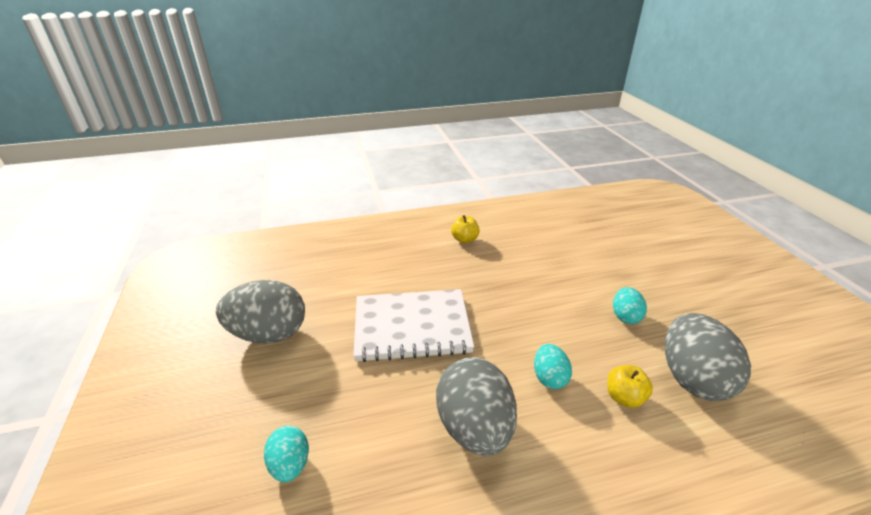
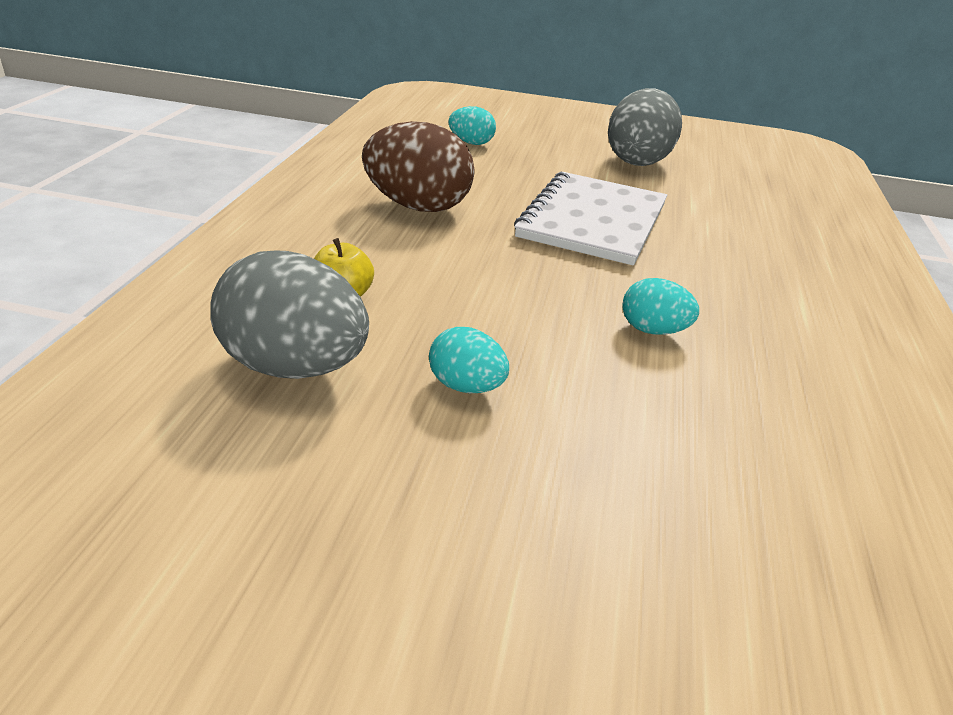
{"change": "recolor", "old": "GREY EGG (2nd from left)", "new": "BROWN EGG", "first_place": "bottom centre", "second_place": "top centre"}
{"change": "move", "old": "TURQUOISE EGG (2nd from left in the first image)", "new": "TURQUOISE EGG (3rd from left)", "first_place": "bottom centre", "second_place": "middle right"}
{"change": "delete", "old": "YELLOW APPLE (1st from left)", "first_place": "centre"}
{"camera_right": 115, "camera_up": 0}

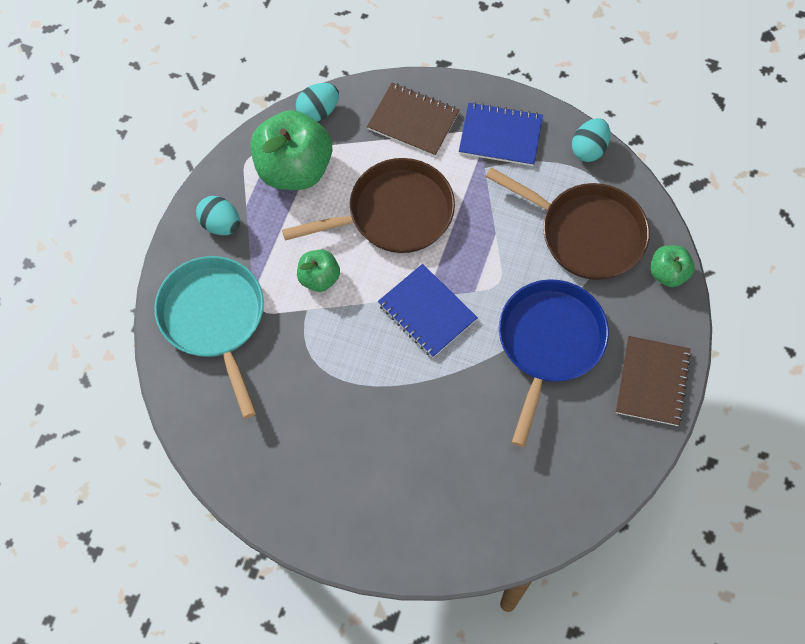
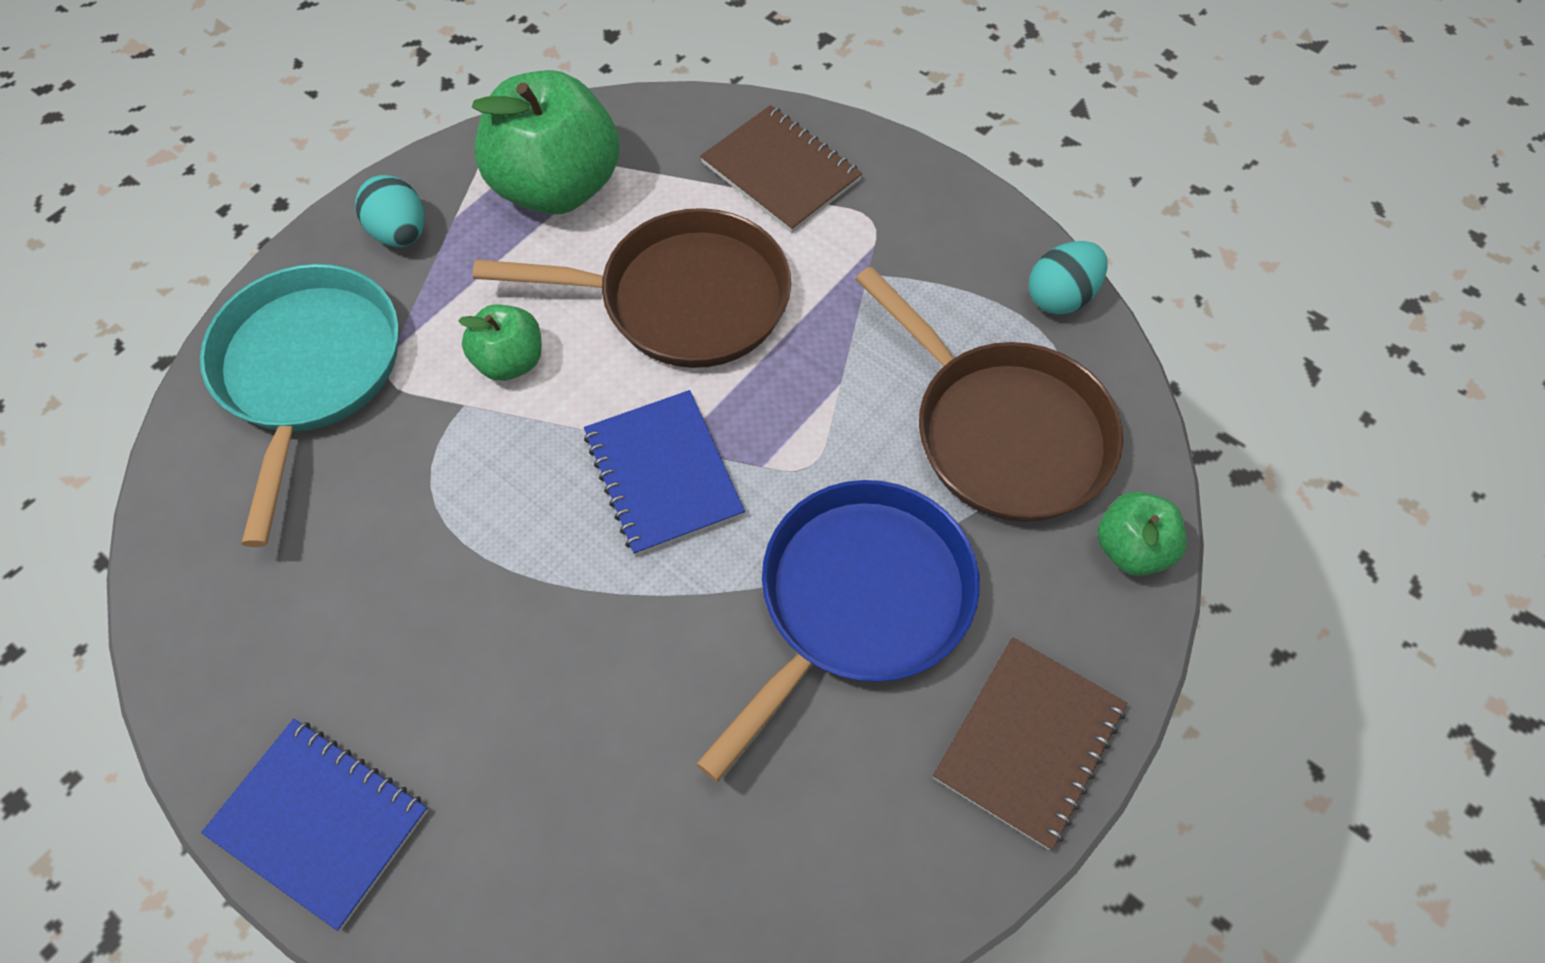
{"change": "move", "old": "BLUE NOTEBOOK (2nd from left in the first image)", "new": "BLUE NOTEBOOK (1st from left)", "first_place": "top centre", "second_place": "bottom left"}
{"change": "delete", "old": "TURQUOISE EGG (2nd from left)", "first_place": "top centre"}
{"camera_right": 20, "camera_up": -5}

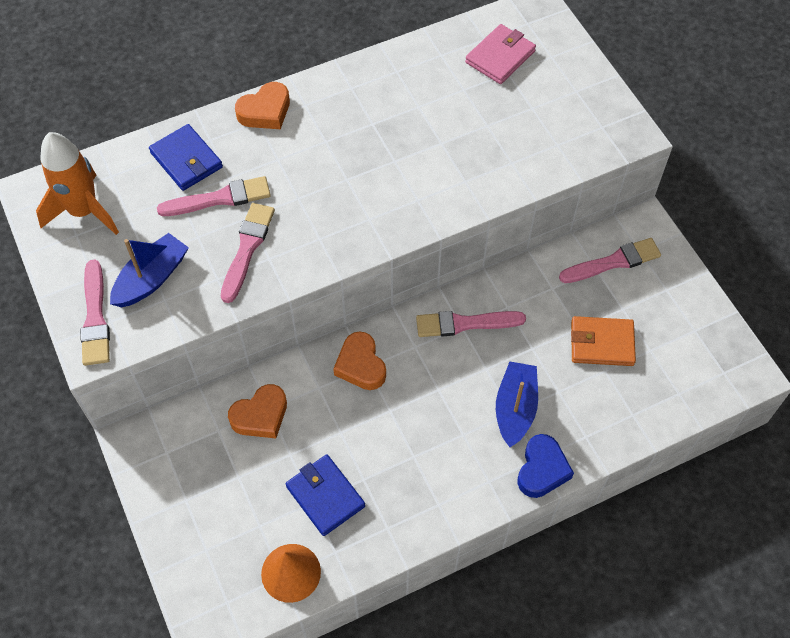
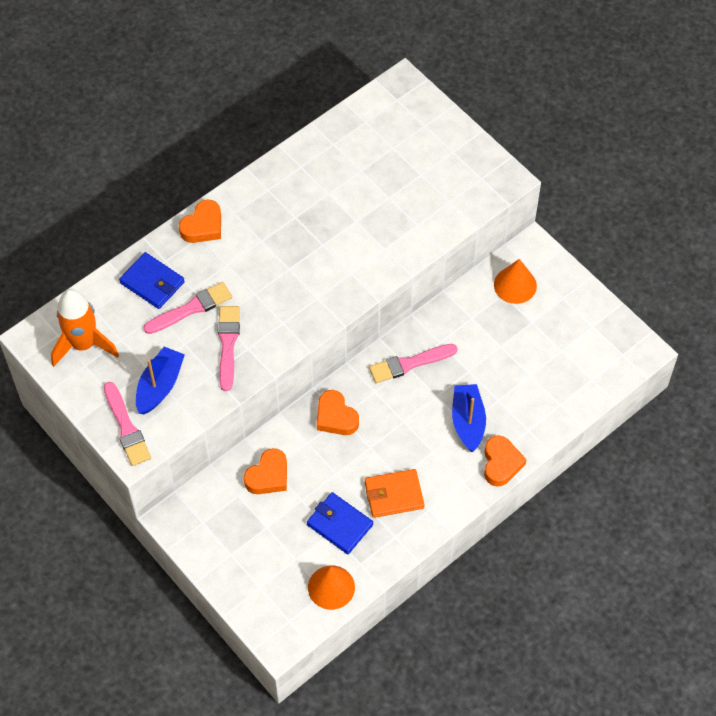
{"change": "move", "old": "ORANGE WALLET", "first_place": "middle right", "second_place": "bottom centre"}
{"change": "recolor", "old": "BLUE HEART", "new": "ORANGE HEART (4th from left)", "first_place": "bottom right", "second_place": "middle right"}
{"change": "replace", "old": "PINK BRUSH (5th from left)", "new": "ORANGE CONE (2nd from left)", "first_place": "middle right", "second_place": "middle right"}
{"change": "delete", "old": "PINK WALLET", "first_place": "top centre"}
{"camera_right": -15, "camera_up": 0}

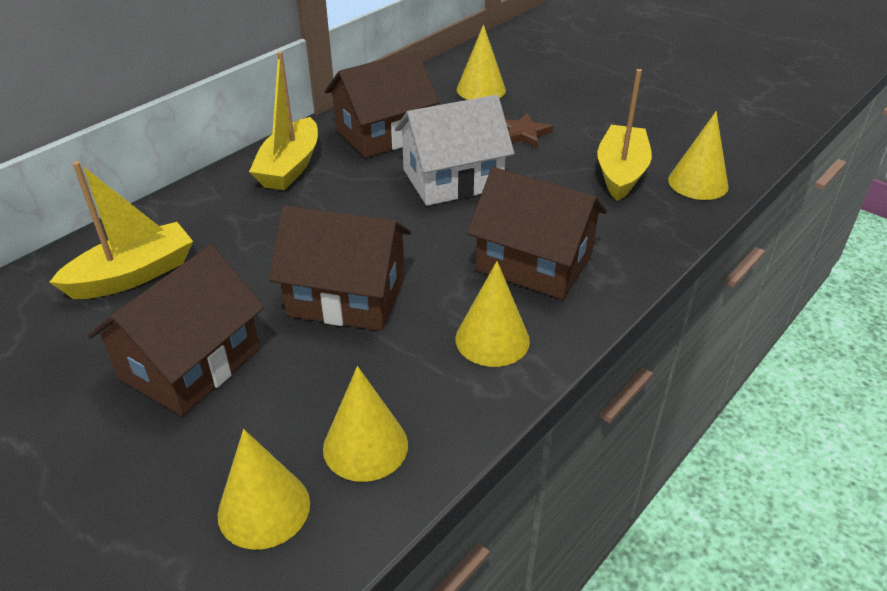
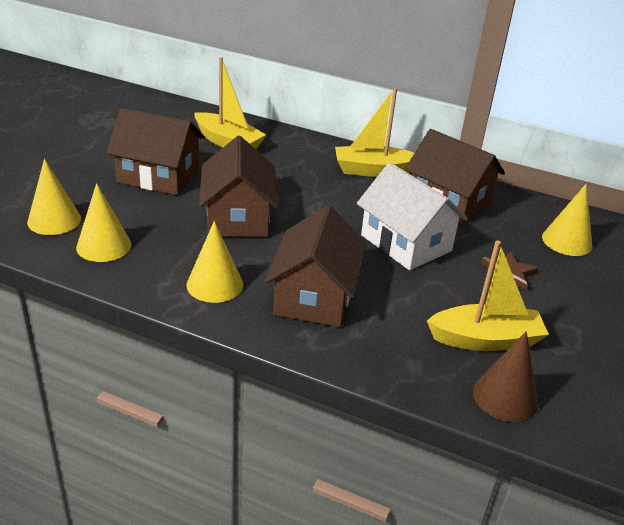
{"change": "recolor", "old": "YELLOW CONE (5th from left)", "new": "BROWN CONE", "first_place": "top right", "second_place": "bottom right"}
{"camera_right": 70, "camera_up": -5}

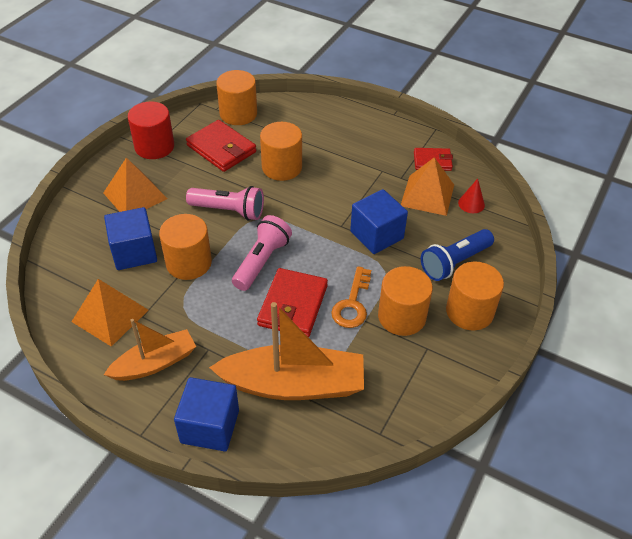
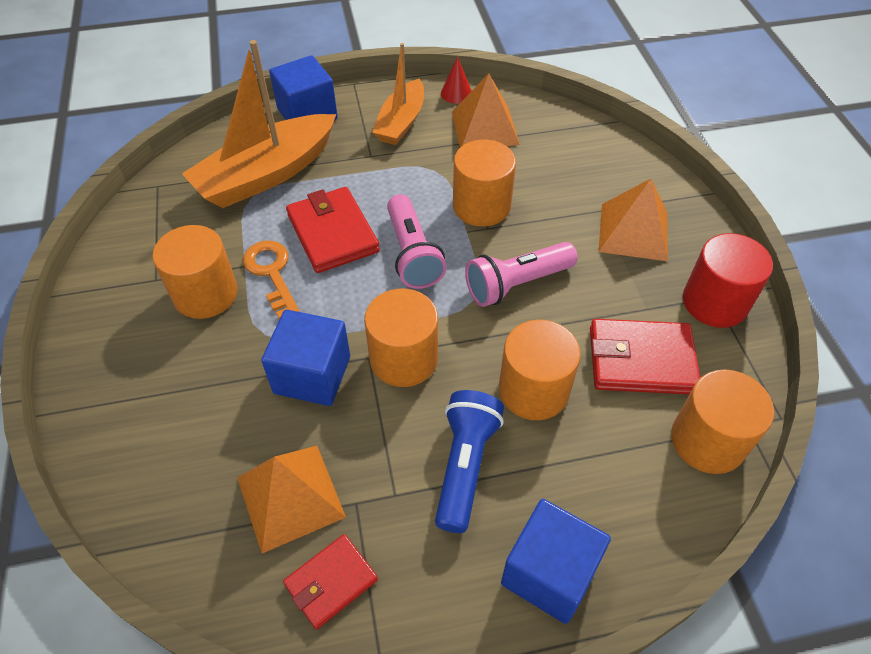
{"change": "move", "old": "ORANGE CYLINDER (5th from left in the first image)", "new": "ORANGE CYLINDER (2nd from left)", "first_place": "middle right", "second_place": "centre"}
{"change": "move", "old": "BLUE FLASHLIGHT", "first_place": "middle right", "second_place": "bottom centre"}
{"change": "move", "old": "RED CONE", "first_place": "middle right", "second_place": "top centre"}
{"change": "move", "old": "BLUE CUBE (1st from left in the first image)", "new": "BLUE CUBE (3rd from left)", "first_place": "middle left", "second_place": "bottom centre"}
{"camera_right": 140, "camera_up": 5}

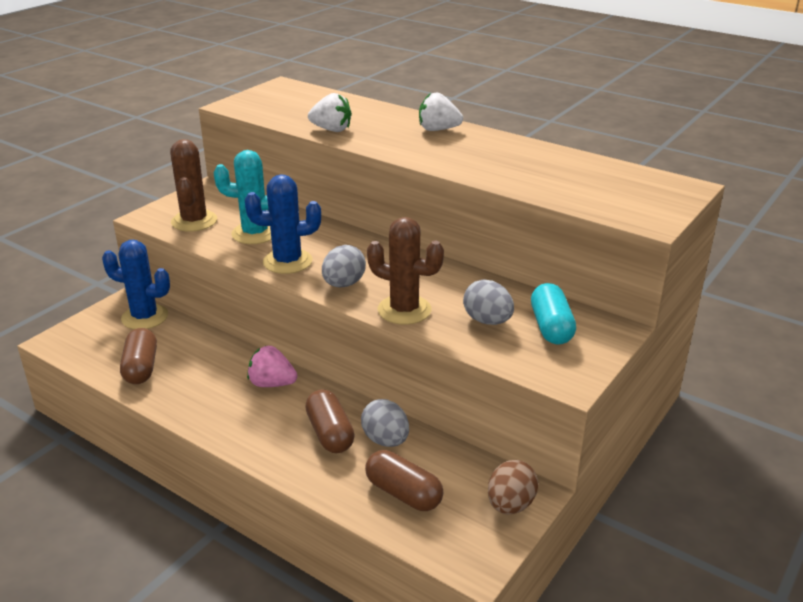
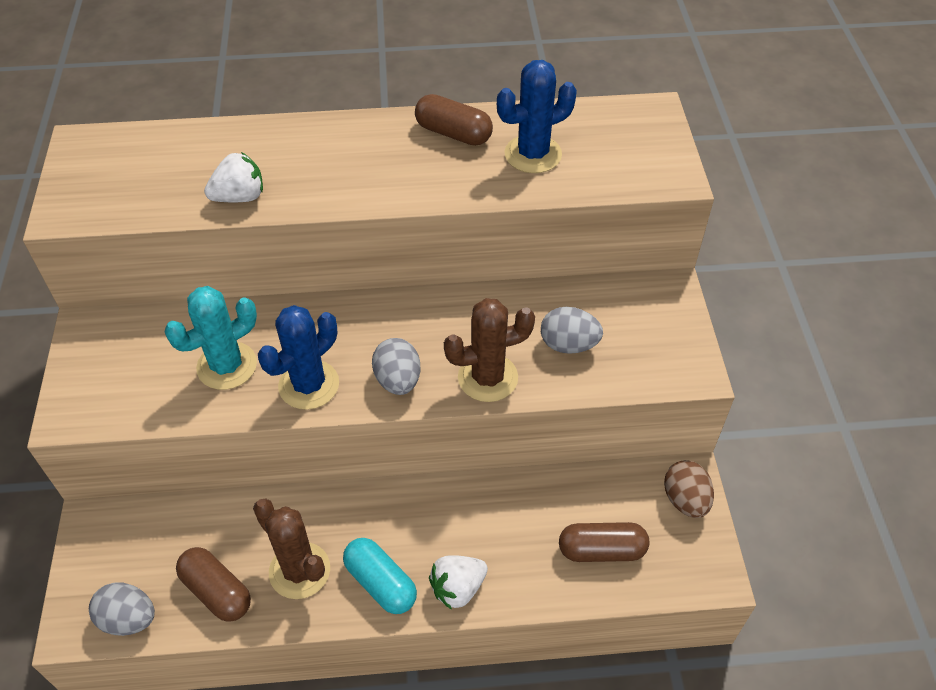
{"change": "move", "old": "GREY EGG (2nd from left in the first image)", "new": "GREY EGG (1st from left)", "first_place": "bottom centre", "second_place": "bottom left"}
{"change": "move", "old": "BROWN CACTUS (1st from left)", "first_place": "top left", "second_place": "bottom left"}
{"change": "move", "old": "TURQUOISE CAPSULE", "first_place": "middle right", "second_place": "bottom centre"}
{"change": "move", "old": "BROWN CAPSULE (2nd from left)", "first_place": "bottom centre", "second_place": "top centre"}
{"change": "move", "old": "WHITE STRAWBERRY (2nd from left)", "first_place": "top centre", "second_place": "bottom centre"}
{"change": "move", "old": "BLUE CACTUS (1st from left in the first image)", "new": "BLUE CACTUS (2nd from left)", "first_place": "middle left", "second_place": "top centre"}
{"change": "delete", "old": "PINK STRAWBERRY", "first_place": "centre"}
{"camera_right": -40, "camera_up": 20}

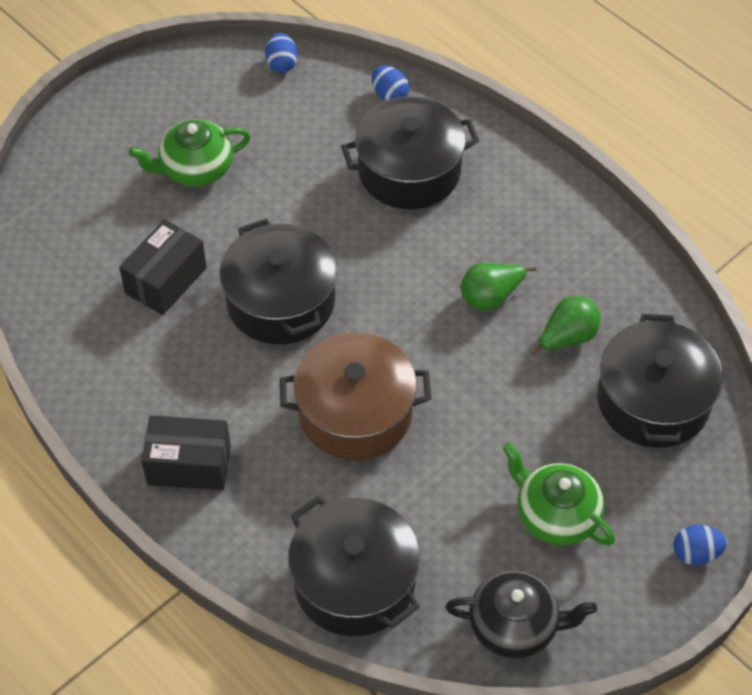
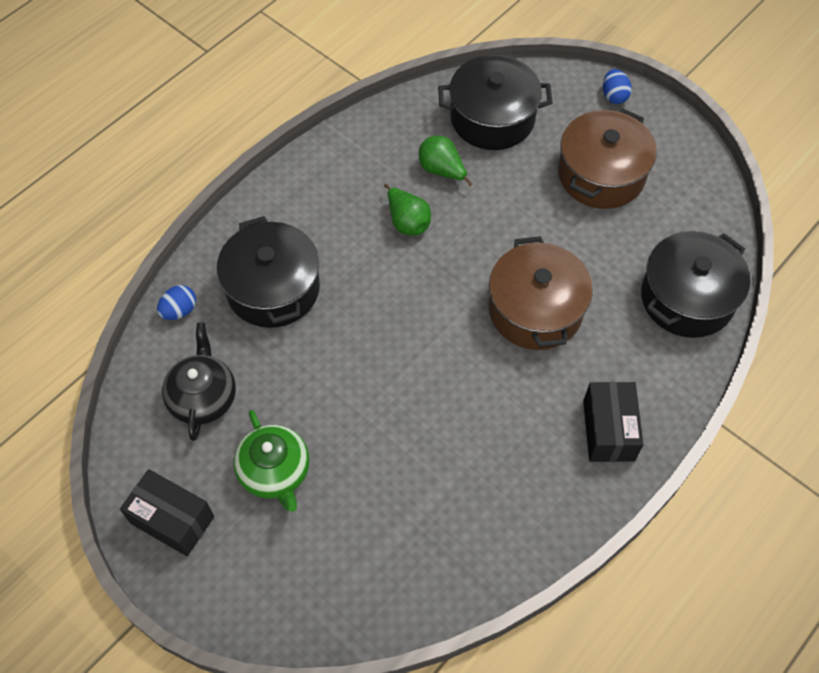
{"change": "move", "old": "BLACK BOX (1st from left)", "first_place": "middle left", "second_place": "bottom left"}
{"change": "move", "old": "BLACK TEAPOT", "first_place": "bottom right", "second_place": "middle left"}
{"change": "replace", "old": "GREEN TEAPOT (2nd from left)", "new": "BROWN POT (2nd from left)", "first_place": "bottom right", "second_place": "top right"}
{"change": "delete", "old": "BLACK POT (1st from left)", "first_place": "centre"}
{"change": "delete", "old": "BLUE EGG (1st from left)", "first_place": "top centre"}
{"camera_right": -95, "camera_up": 5}

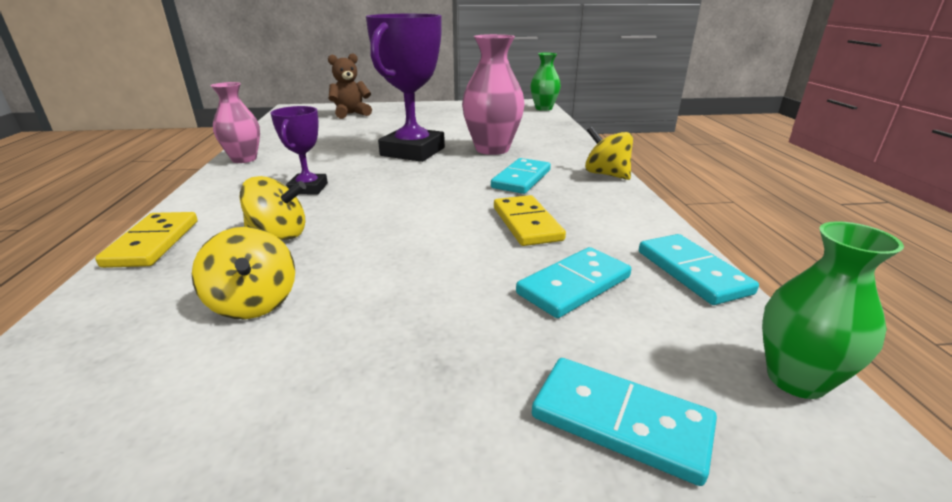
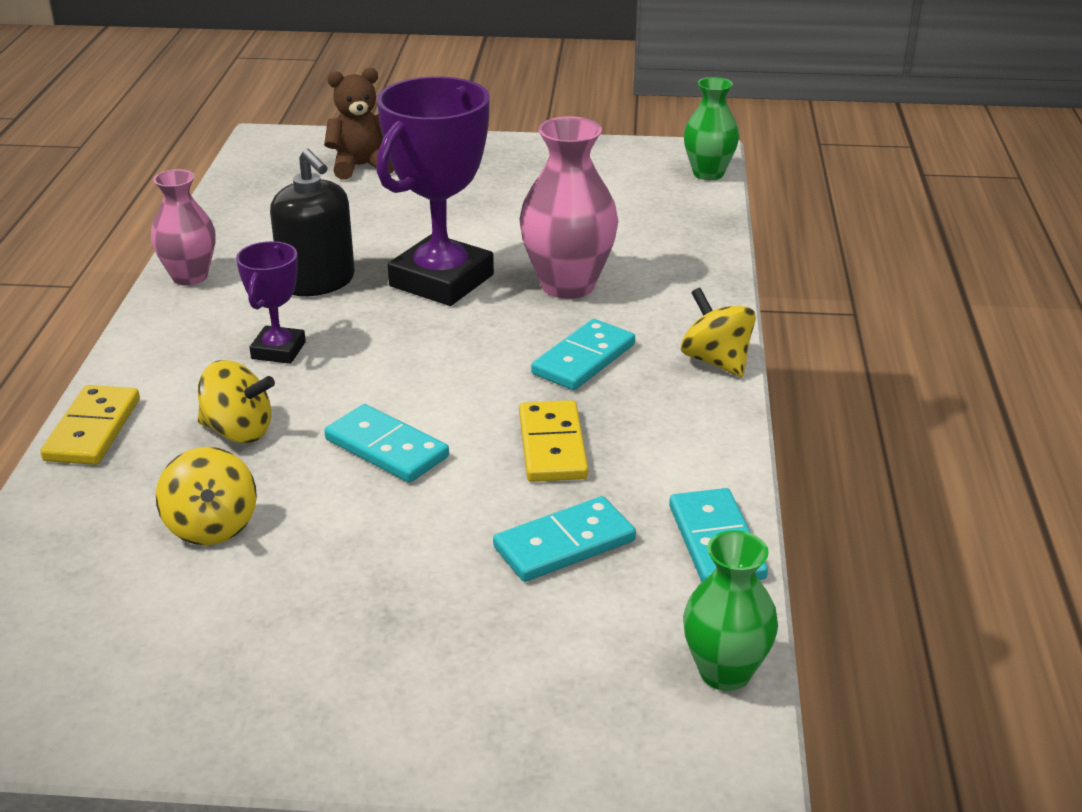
{"change": "insert", "new": "BLACK SOAP DISPENSER", "second_place": "top left"}
{"change": "move", "old": "TURQUOISE DOMINO (3rd from left in the first image)", "new": "TURQUOISE DOMINO (1st from left)", "first_place": "bottom centre", "second_place": "centre"}
{"camera_right": 10, "camera_up": 5}

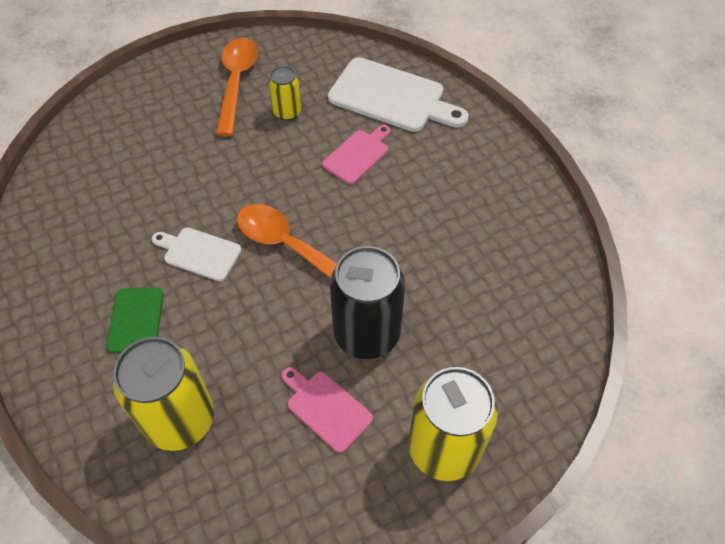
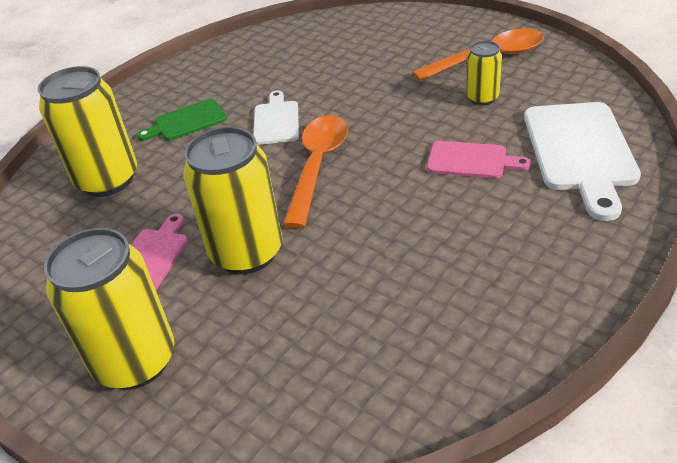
{"change": "recolor", "old": "BLACK CAN", "new": "YELLOW CAN (3rd from left)", "first_place": "centre", "second_place": "centre"}
{"camera_right": 70, "camera_up": -15}

